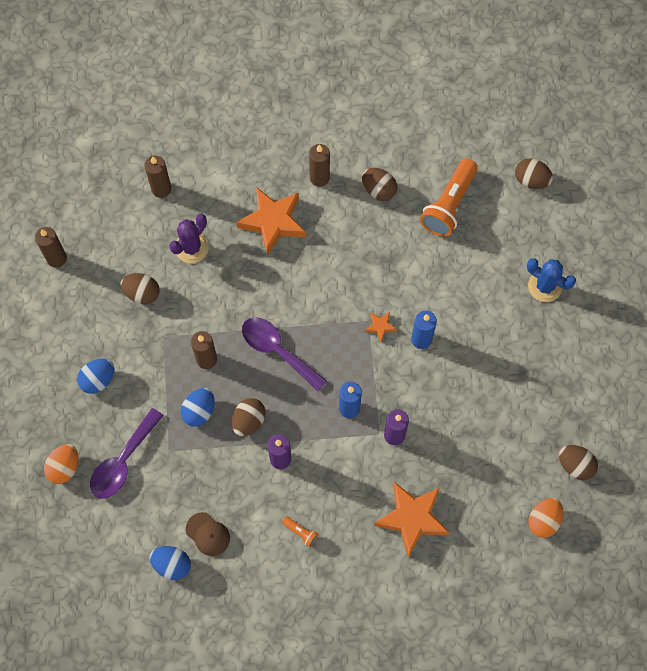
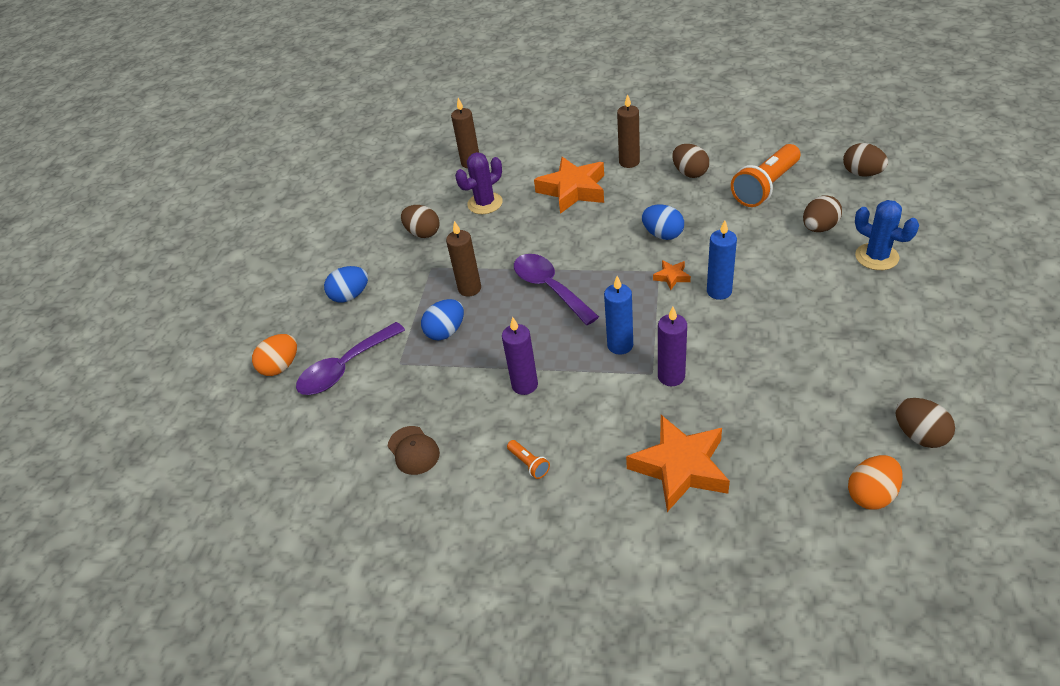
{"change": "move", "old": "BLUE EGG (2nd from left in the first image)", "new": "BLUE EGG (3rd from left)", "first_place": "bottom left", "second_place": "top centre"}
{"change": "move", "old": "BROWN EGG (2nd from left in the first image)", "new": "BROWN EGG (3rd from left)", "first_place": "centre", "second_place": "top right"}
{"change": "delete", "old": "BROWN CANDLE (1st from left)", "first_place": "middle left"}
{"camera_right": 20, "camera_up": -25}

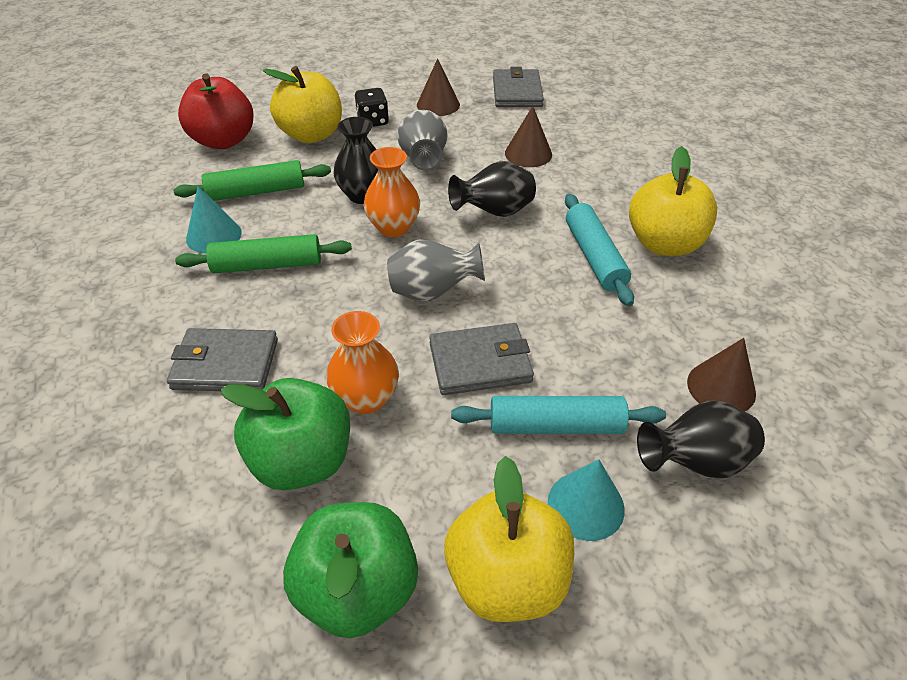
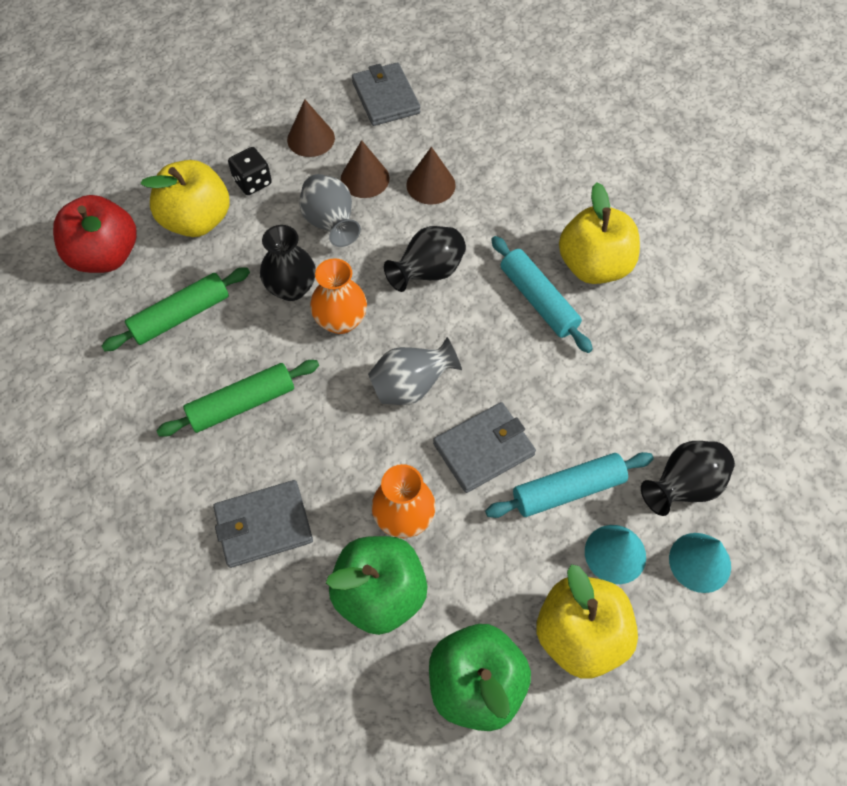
{"change": "move", "old": "BROWN CONE (3rd from left in the first image)", "new": "BROWN CONE (2nd from left)", "first_place": "middle right", "second_place": "top centre"}
{"change": "move", "old": "TURQUOISE CONE (1st from left in the first image)", "new": "TURQUOISE CONE (2nd from left)", "first_place": "top left", "second_place": "bottom right"}
{"camera_right": -20, "camera_up": 15}

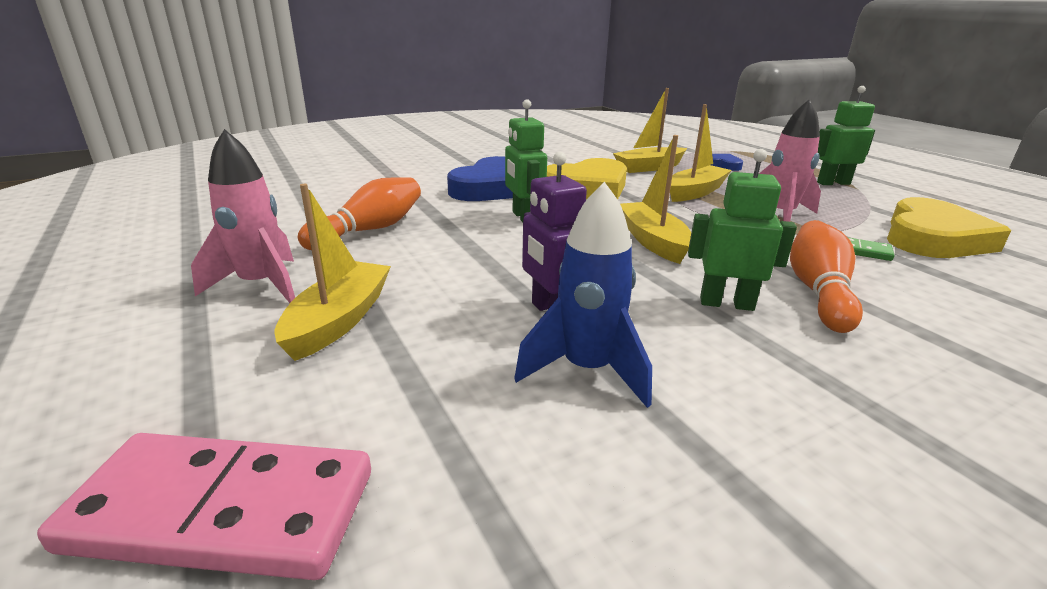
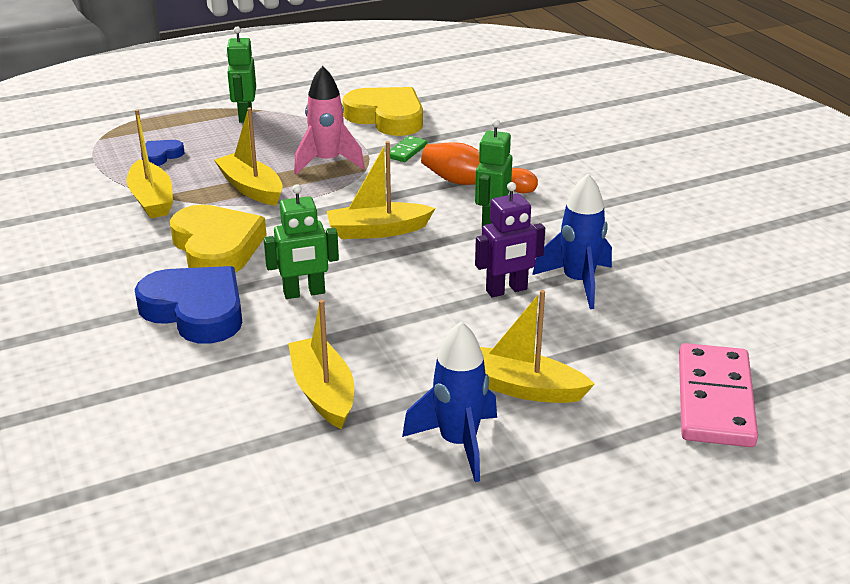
{"change": "replace", "old": "ORANGE BOWLING PIN (1st from left)", "new": "YELLOW BOAT (3rd from left)", "first_place": "centre", "second_place": "centre"}
{"change": "recolor", "old": "PINK ROCKET (1st from left)", "new": "BLUE ROCKET (1st from left)", "first_place": "middle left", "second_place": "bottom centre"}
{"camera_right": -85, "camera_up": 5}

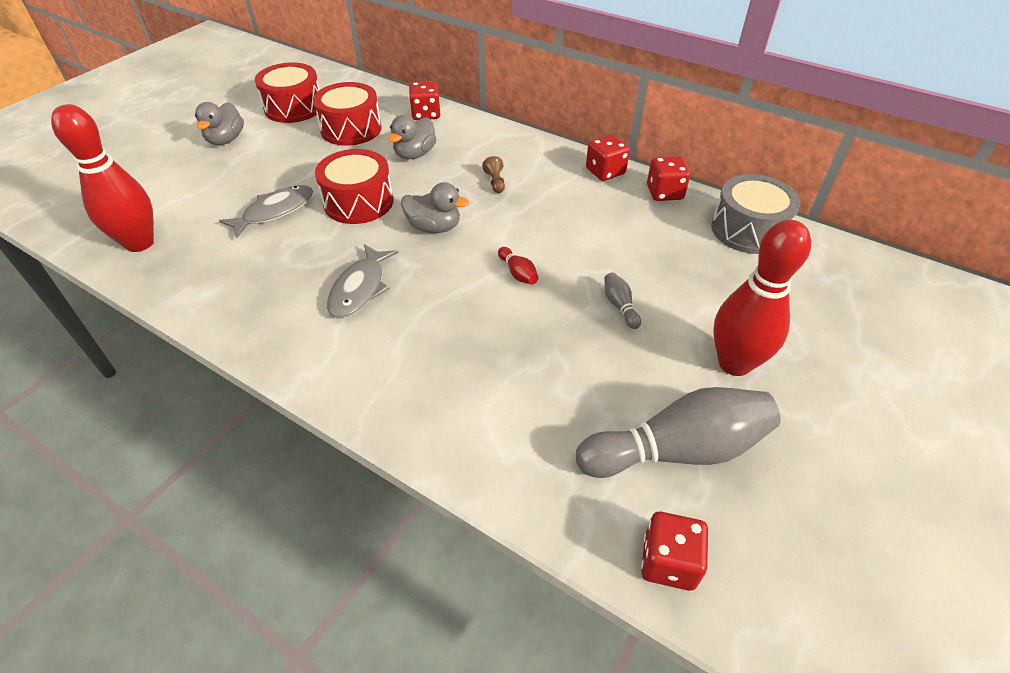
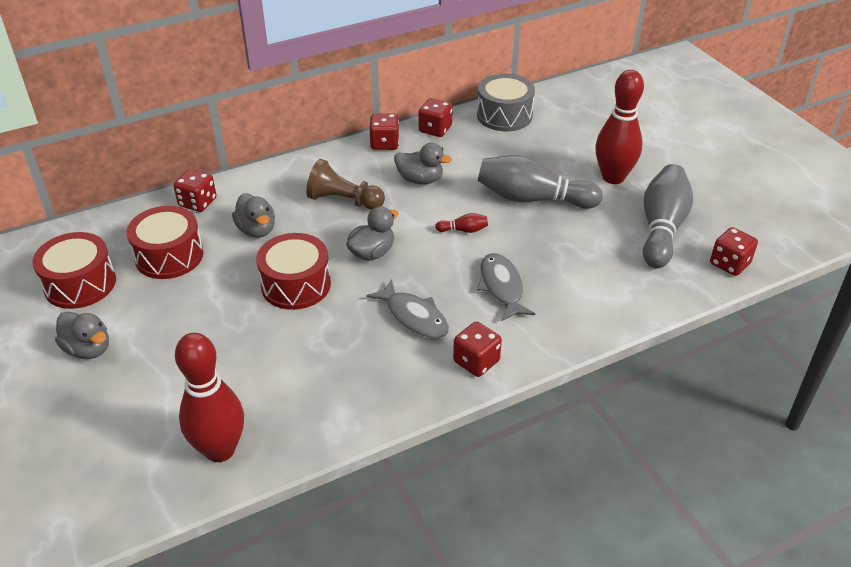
{"change": "resize", "old": "BROWN PAWN", "first_place": "top centre", "second_place": "top centre", "factor": 2.06}
{"change": "insert", "new": "GREY DUCK (4th from left)", "second_place": "top centre"}
{"change": "insert", "new": "RED DICE (4th from left)", "second_place": "centre"}
{"change": "move", "old": "GREY FISH (1st from left in the first image)", "new": "GREY FISH (2nd from left)", "first_place": "top left", "second_place": "centre"}
{"change": "resize", "old": "GREY BOWLING PIN (1st from left)", "first_place": "centre", "second_place": "top centre", "factor": 2.45}
{"camera_right": -60, "camera_up": -5}

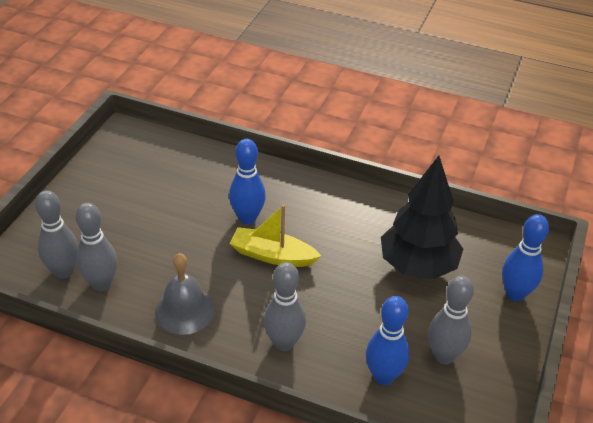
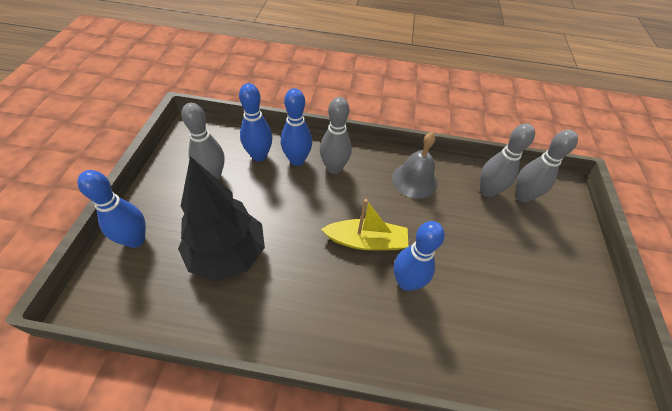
{"change": "insert", "new": "BLUE BOWLING PIN (3rd from left)", "second_place": "top centre"}
{"camera_right": 165, "camera_up": 10}

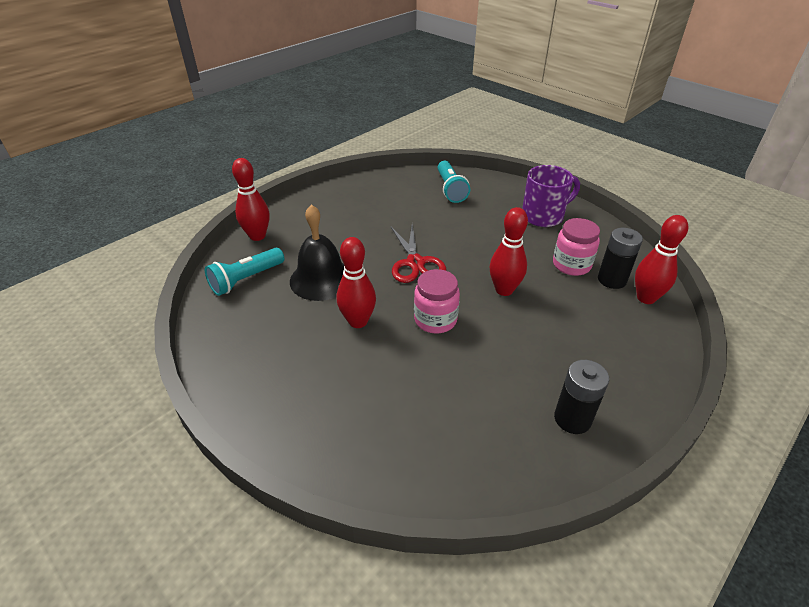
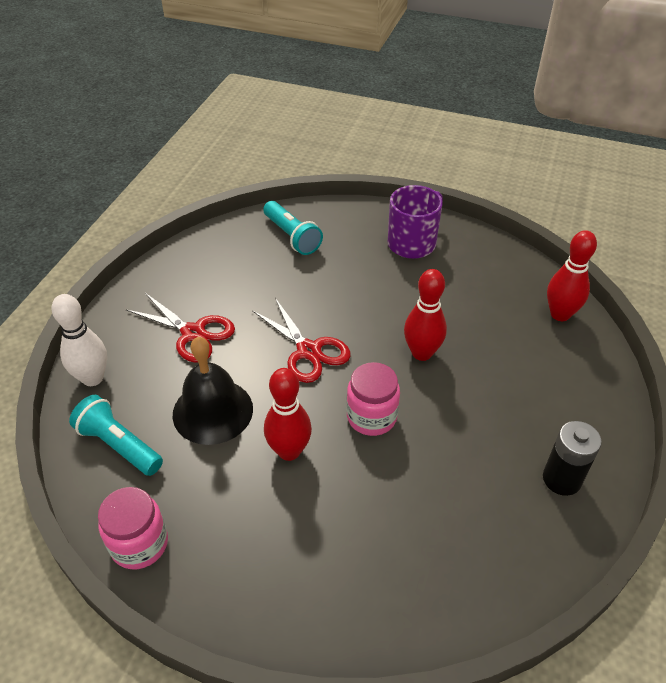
{"change": "recolor", "old": "RED BOWLING PIN (1st from left)", "new": "WHITE BOWLING PIN", "first_place": "top left", "second_place": "middle left"}
{"change": "rotate", "old": "TURQUOISE FLASHLIGHT (1st from left)", "first_place": "middle left", "second_place": "middle left", "degrees": 105}
{"change": "move", "old": "PINK JAR (2nd from left in the first image)", "new": "PINK JAR (1st from left)", "first_place": "middle right", "second_place": "bottom left"}
{"change": "insert", "new": "RED SCISSORS (1st from left)", "second_place": "middle left"}
{"change": "delete", "old": "BLACK BATTERY (2nd from left)", "first_place": "middle right"}
{"camera_right": -25, "camera_up": 5}

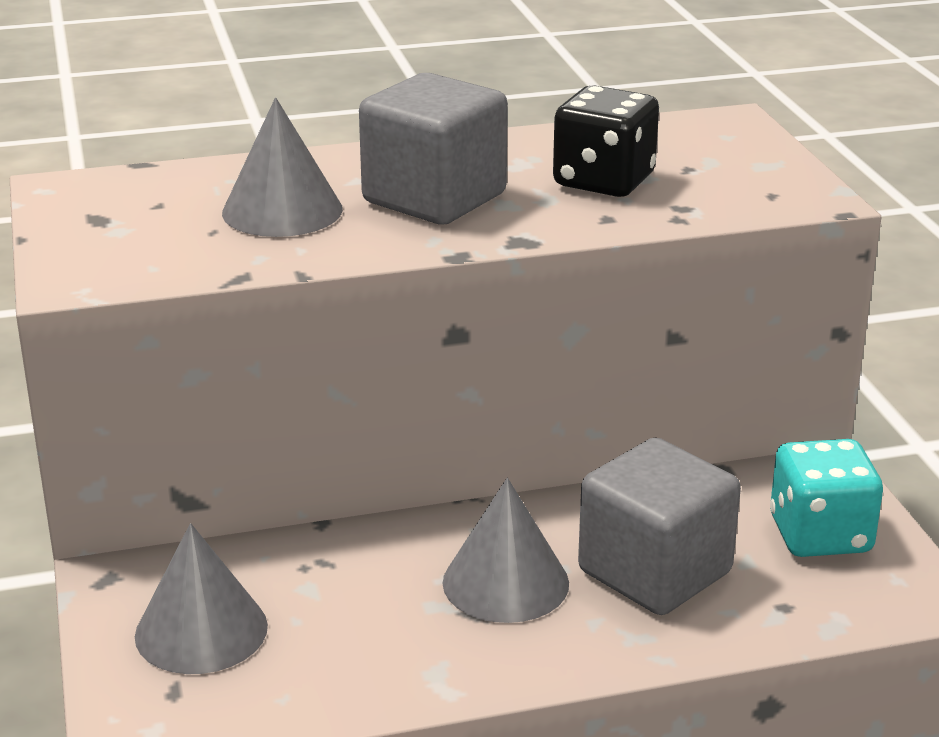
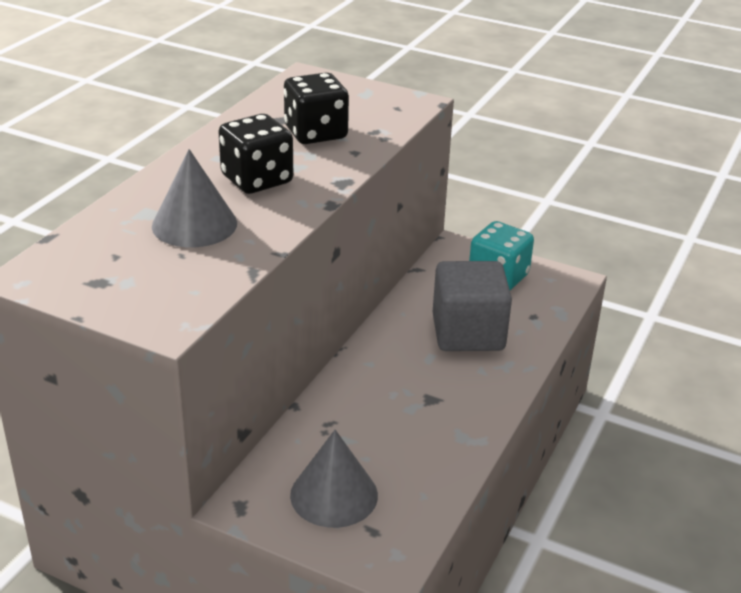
{"change": "replace", "old": "GREY CUBE (1st from left)", "new": "BLACK DICE (1st from left)", "first_place": "top centre", "second_place": "top centre"}
{"change": "delete", "old": "GREY CONE (3rd from left)", "first_place": "bottom centre"}
{"camera_right": -50, "camera_up": 5}

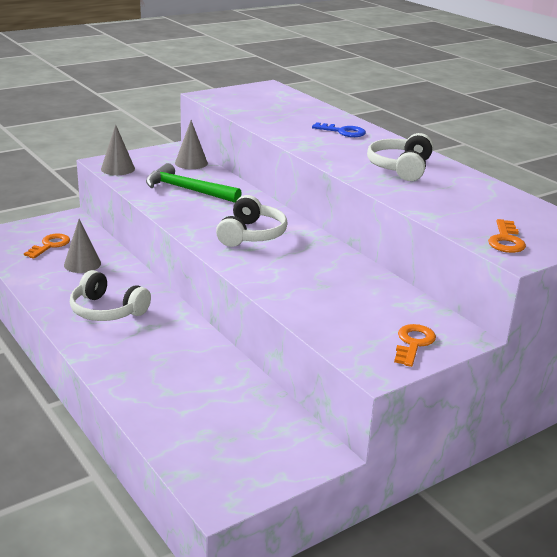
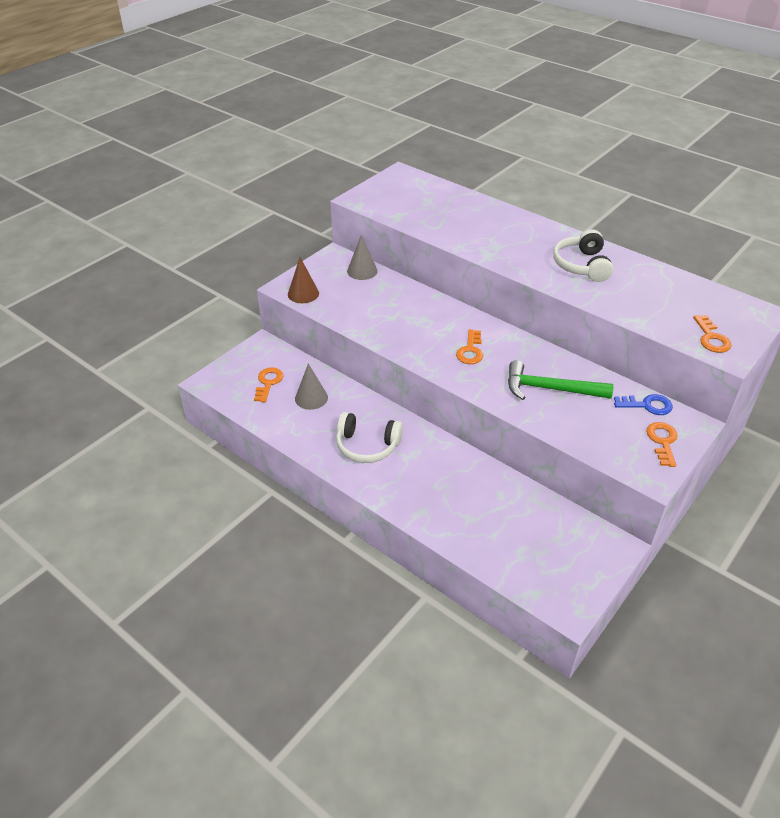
{"change": "recolor", "old": "GREY CONE (2nd from left)", "new": "BROWN CONE", "first_place": "top left", "second_place": "centre"}
{"change": "replace", "old": "WHITE HEADPHONES (2nd from left)", "new": "ORANGE KEY (2nd from left)", "first_place": "centre", "second_place": "centre"}
{"change": "move", "old": "GREEN HAMMER", "first_place": "top centre", "second_place": "middle right"}
{"change": "move", "old": "BLUE KEY", "first_place": "top centre", "second_place": "middle right"}
{"camera_right": -15, "camera_up": 15}

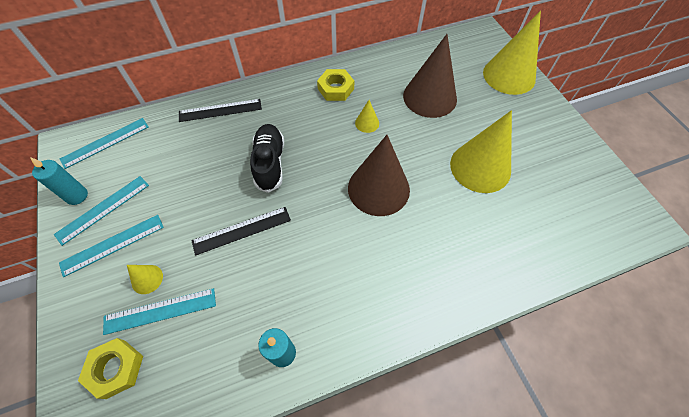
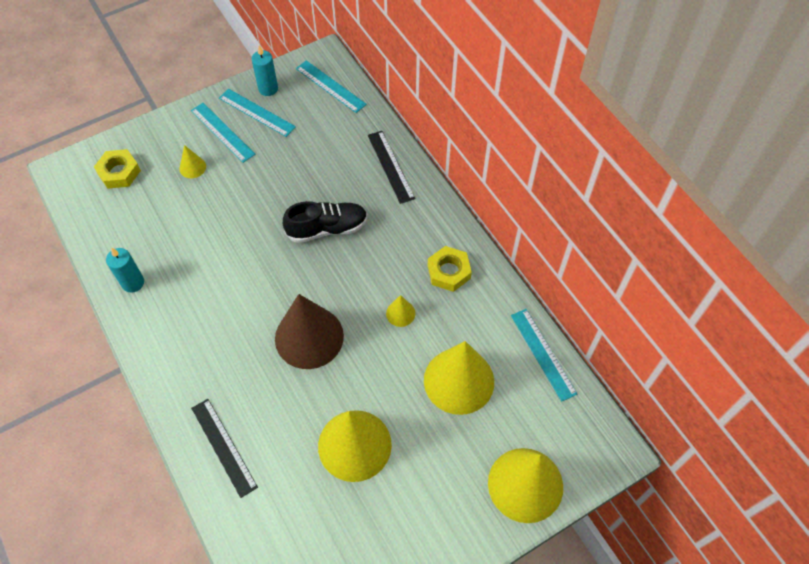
{"change": "move", "old": "BLACK RULER (2nd from left in the first image)", "new": "BLACK RULER (1st from left)", "first_place": "centre", "second_place": "bottom left"}
{"change": "recolor", "old": "BROWN CONE (2nd from left)", "new": "YELLOW CONE (4th from left)", "first_place": "top centre", "second_place": "bottom centre"}
{"change": "move", "old": "TURQUOISE RULER (4th from left)", "first_place": "bottom left", "second_place": "middle right"}
{"camera_right": 80, "camera_up": 0}

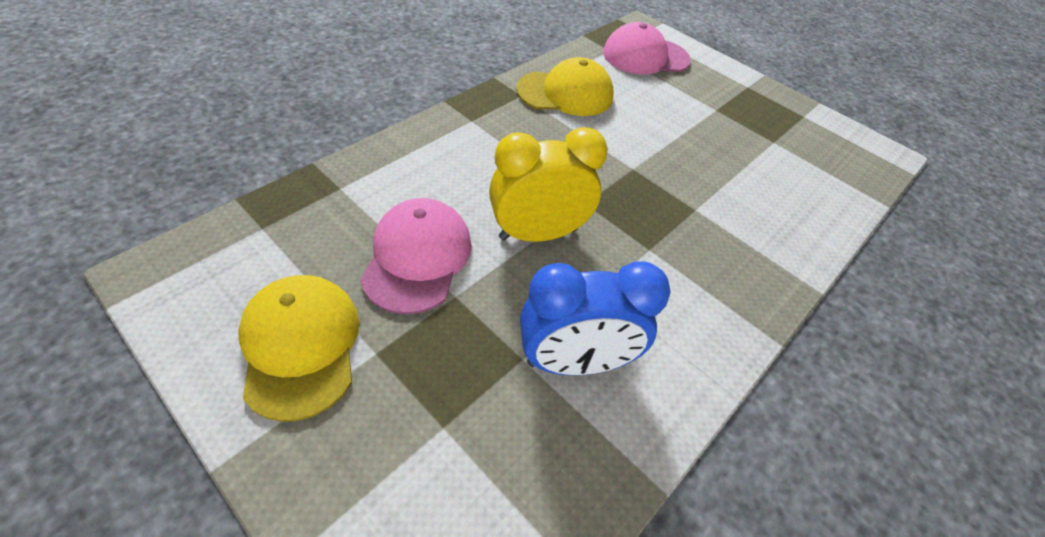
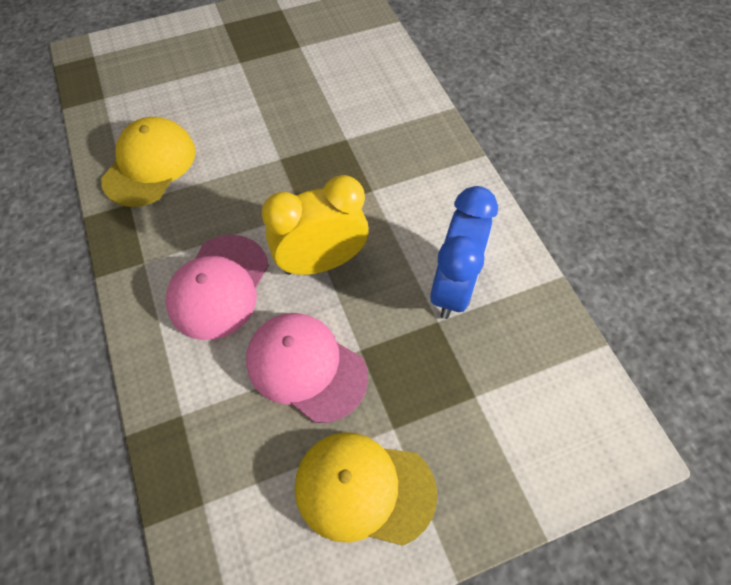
{"change": "move", "old": "PINK CAP (2nd from left in the first image)", "new": "PINK CAP (1st from left)", "first_place": "top centre", "second_place": "middle left"}
{"change": "rotate", "old": "YELLOW CLOCK", "first_place": "centre", "second_place": "centre", "degrees": 60}
{"camera_right": -60, "camera_up": 10}

